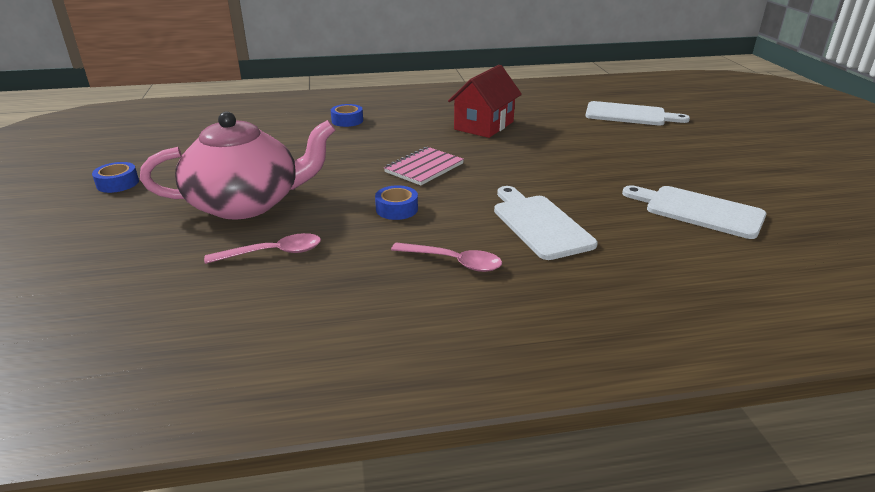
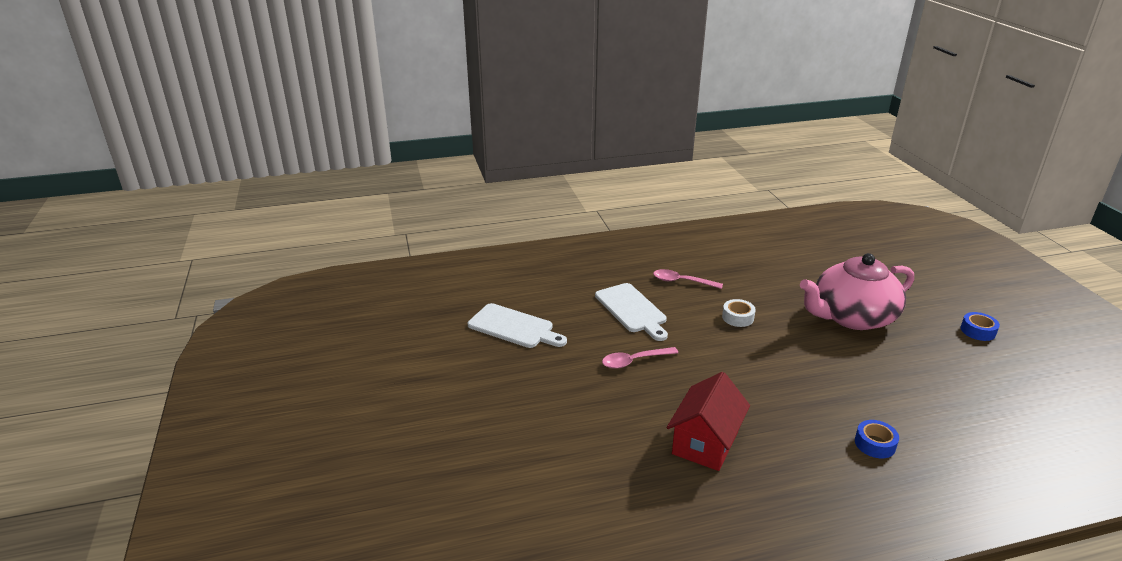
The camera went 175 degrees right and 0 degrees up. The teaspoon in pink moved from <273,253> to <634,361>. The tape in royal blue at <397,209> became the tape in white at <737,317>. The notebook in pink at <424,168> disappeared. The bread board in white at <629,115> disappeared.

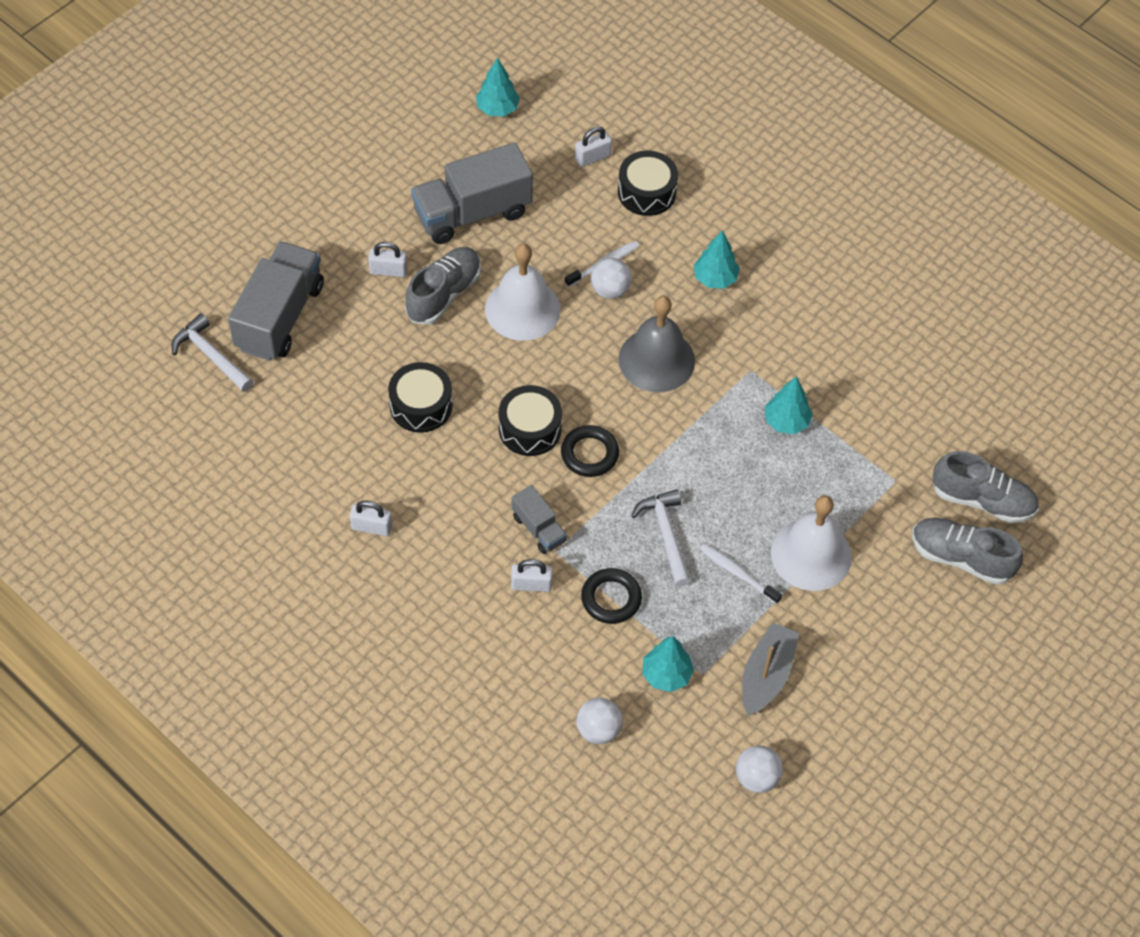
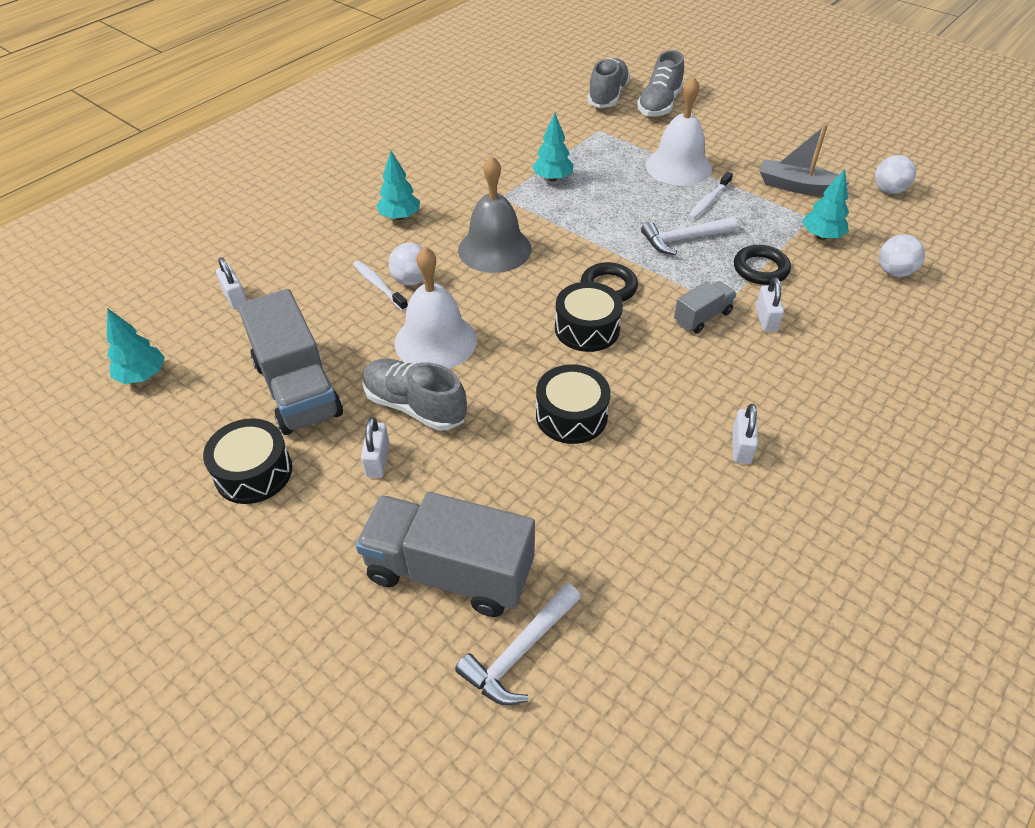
The camera went 90 degrees left and 10 degrees down. The snare drum in jet-black moved from <646,192> to <253,472>.

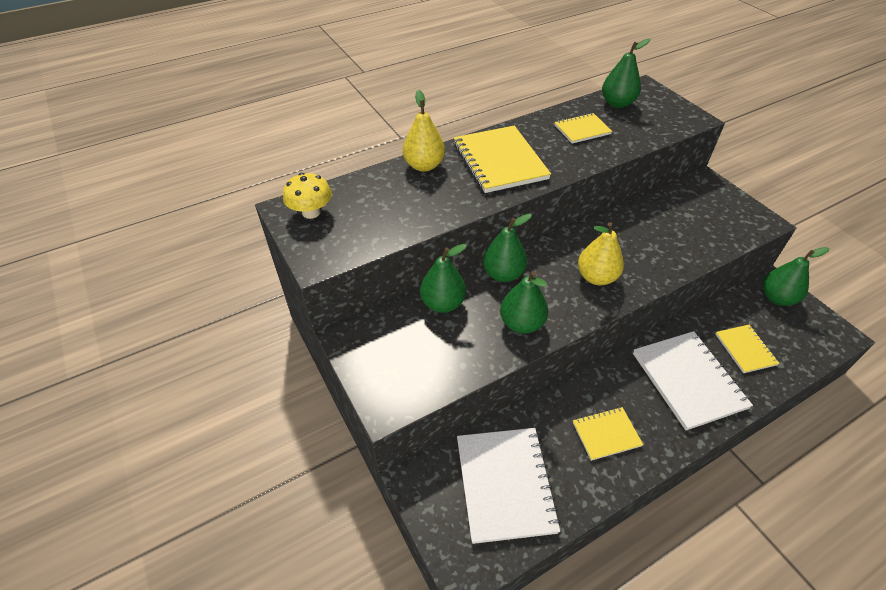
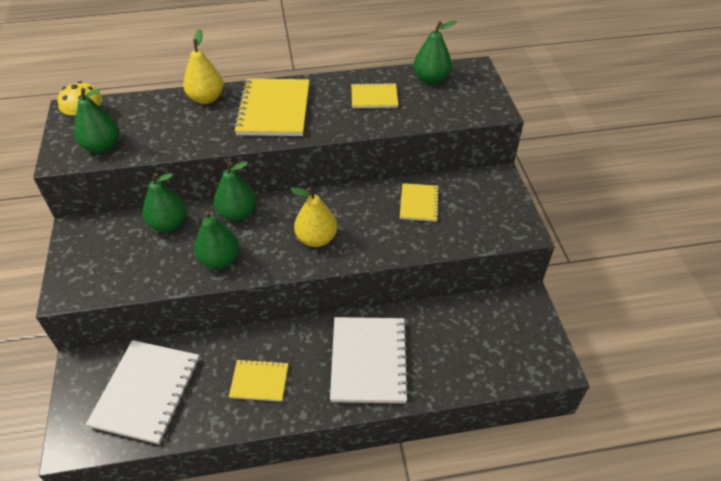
The camera went 20 degrees right and 0 degrees up. The notebook in yellow moved from <745,349> to <419,203>. The pear in leaf-green moved from <777,298> to <102,147>.

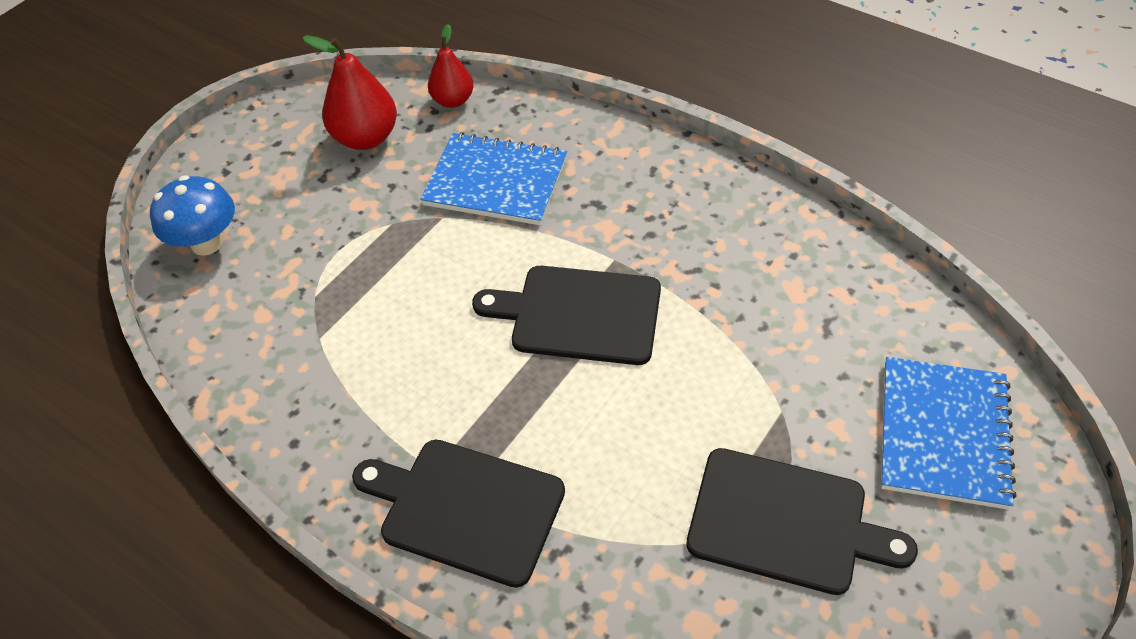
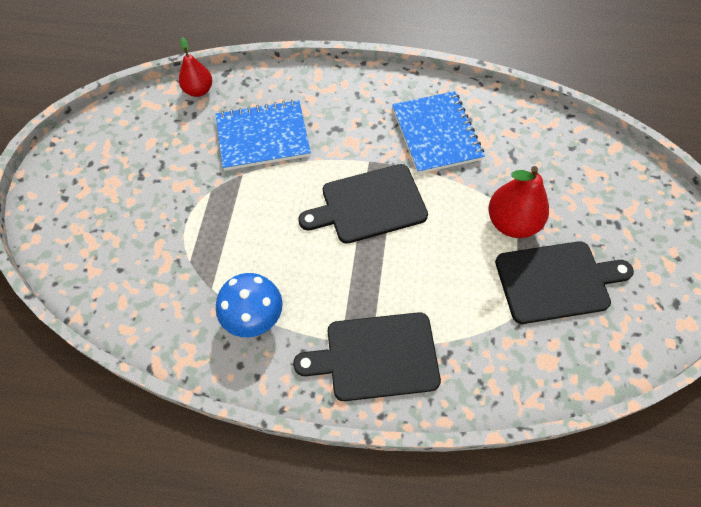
The camera went 30 degrees left and 10 degrees up. The mushroom in royal blue moved from <206,243> to <254,317>. The pear in crimson moved from <366,138> to <512,222>. The notebook in royal blue moved from <943,434> to <436,134>.

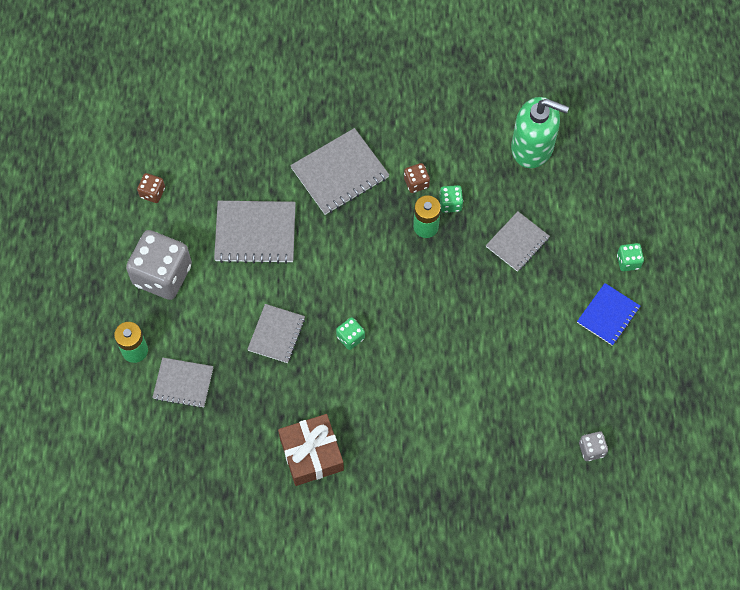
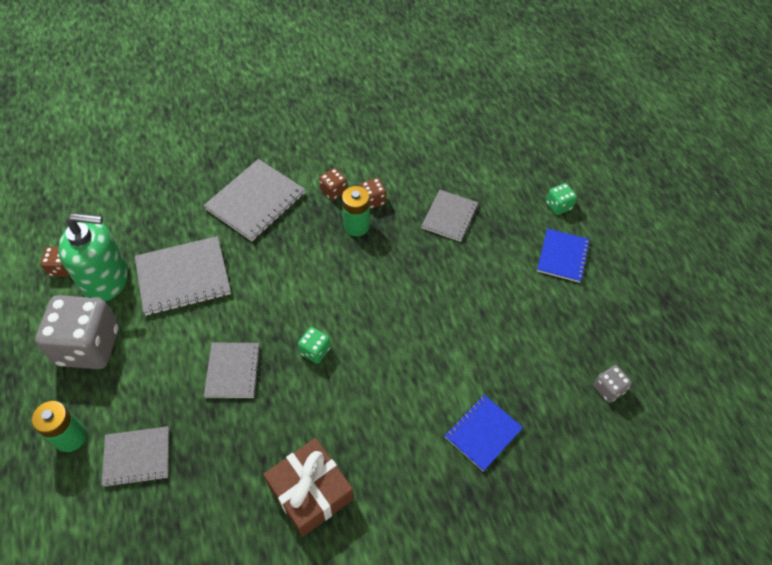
The camera went 20 degrees left and 10 degrees down. The dice in leaf-green at <450,203> became the dice in dark brown at <373,200>. The soap dispenser in leaf-green moved from <532,147> to <106,279>. The notebook in royal blue at <482,433> appeared.

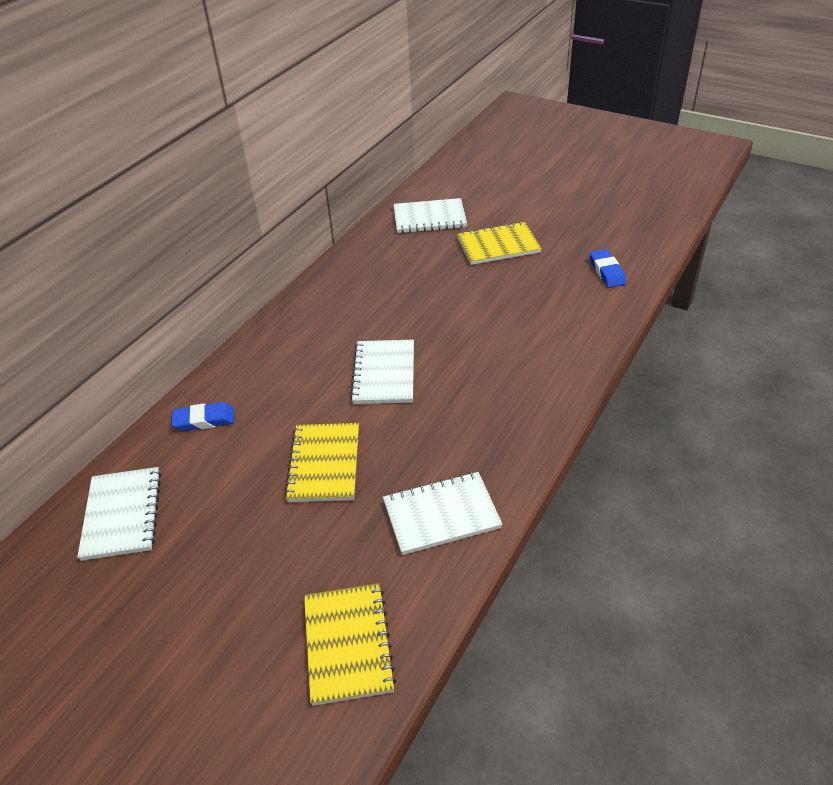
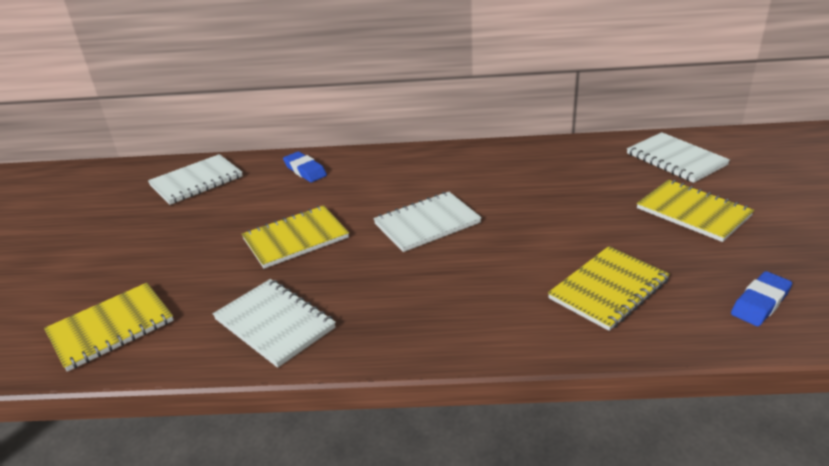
The camera went 60 degrees right and 10 degrees down. The notebook in yellow at <608,289> appeared.

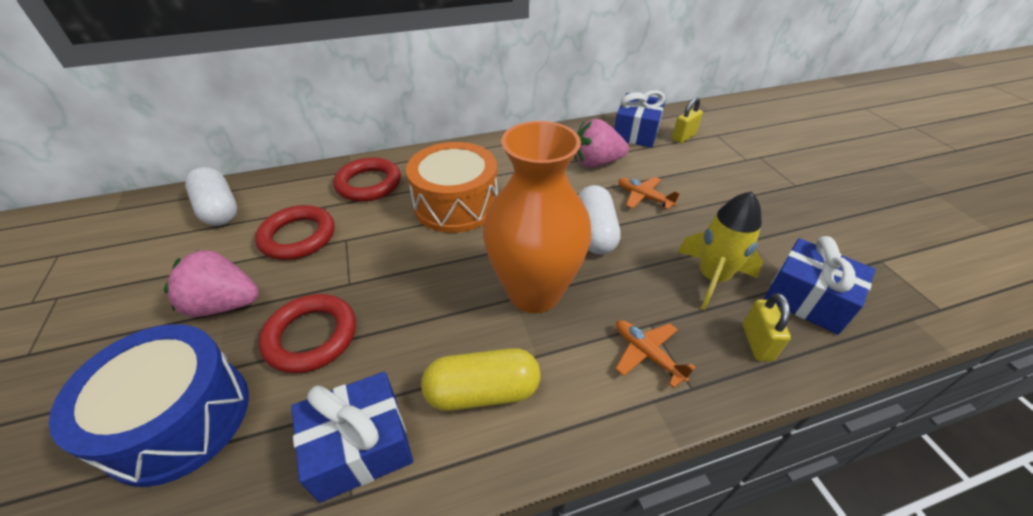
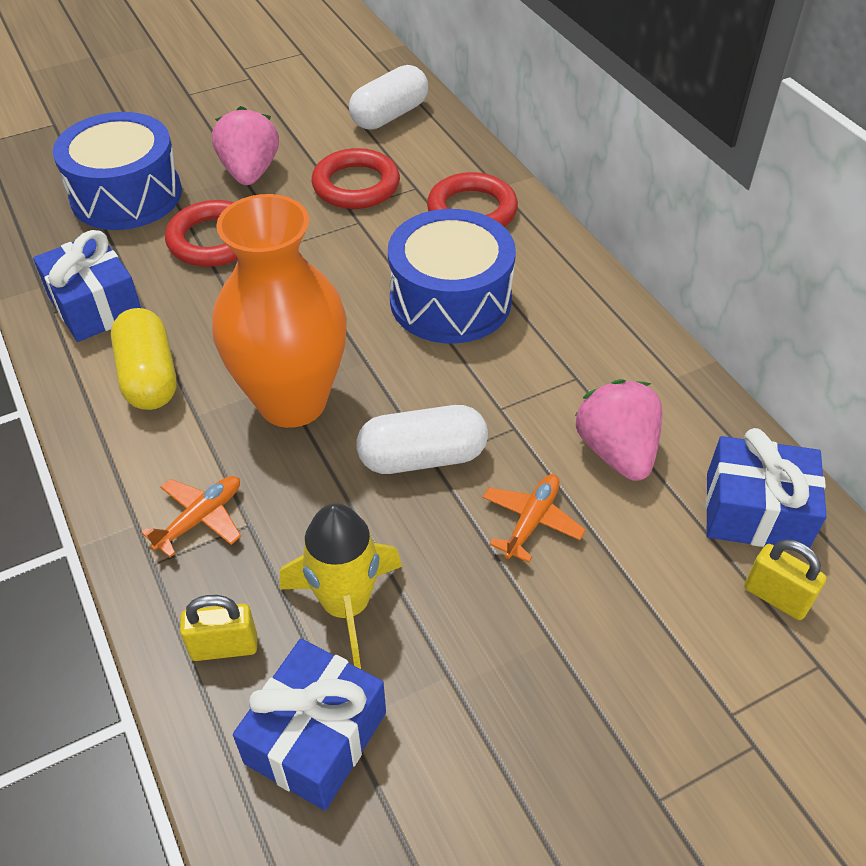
The camera went 80 degrees right and 5 degrees up. The snare drum in bright orange at <456,204> became the snare drum in royal blue at <450,300>.

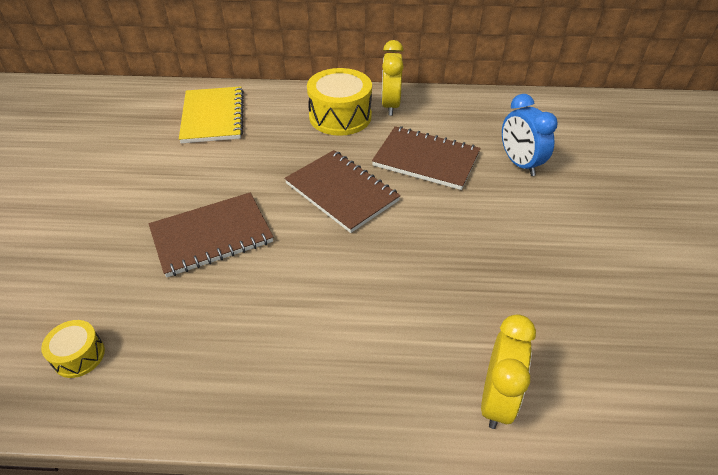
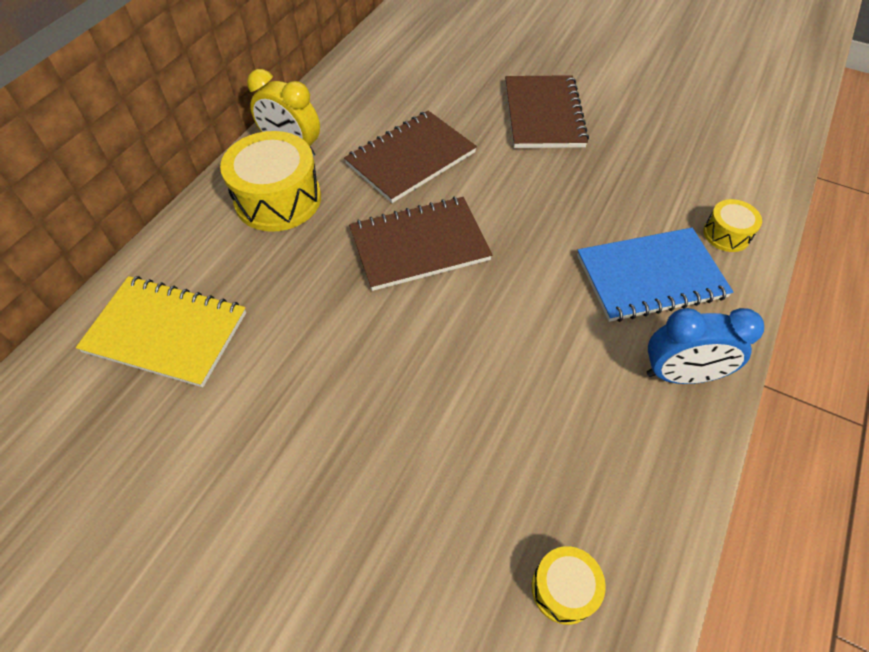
The camera went 65 degrees left and 10 degrees up. The notebook in dark brown moved from <211,236> to <543,114>. The bedside clock in yellow at <496,399> was replaced by the snare drum in yellow at <726,234>. The bedside clock in royal blue moved from <519,164> to <680,375>. The notebook in royal blue at <650,276> appeared.

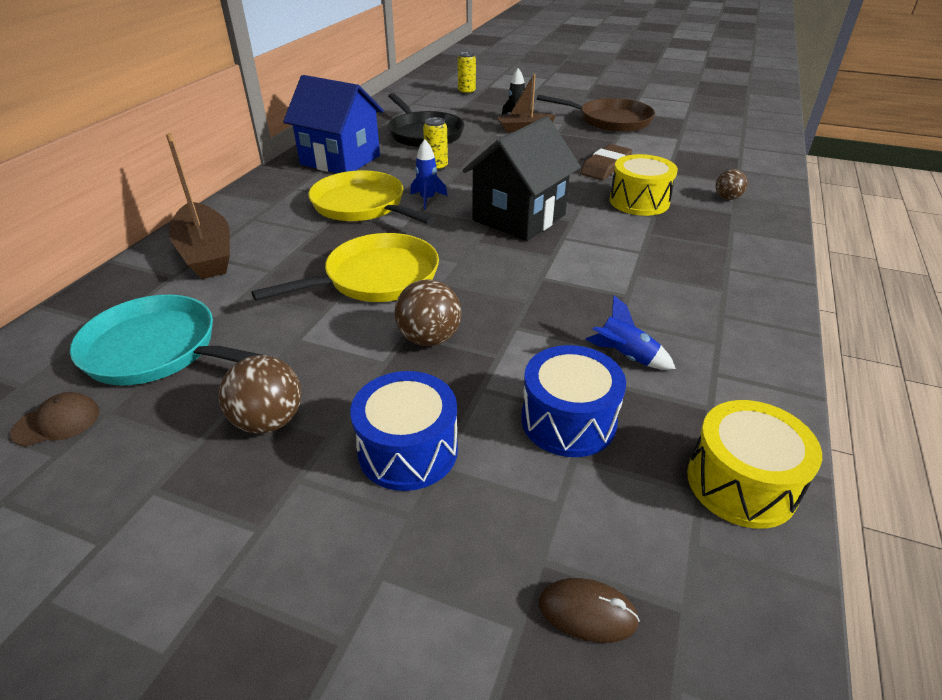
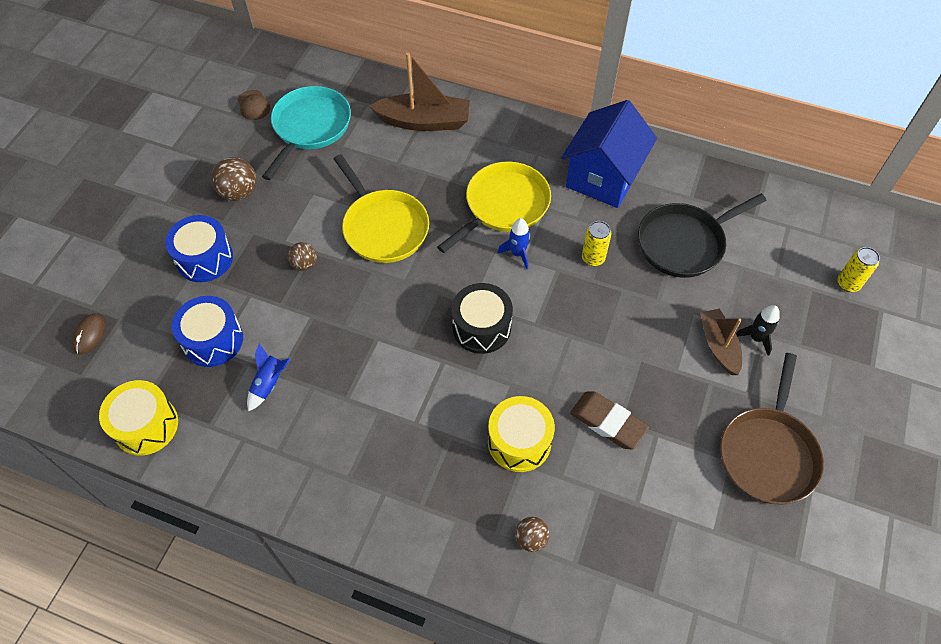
The camera went 90 degrees right and 20 degrees up. The boat in dark brown at <206,253> turned 150 degrees counterclockwise. The sphere in dark brown at <429,338> changed to 0.63 times the size. The cottage in jet-black at <519,218> was replaced by the snare drum in jet-black at <481,327>.

